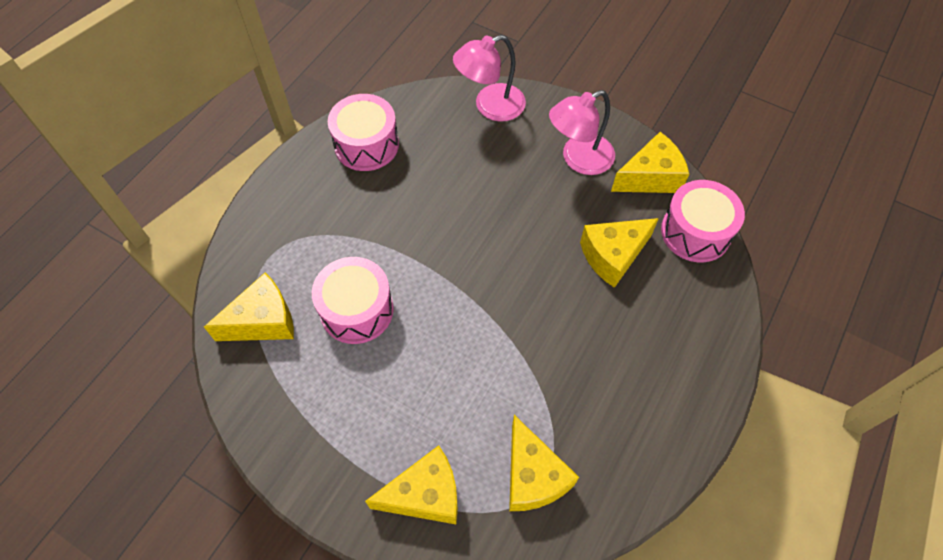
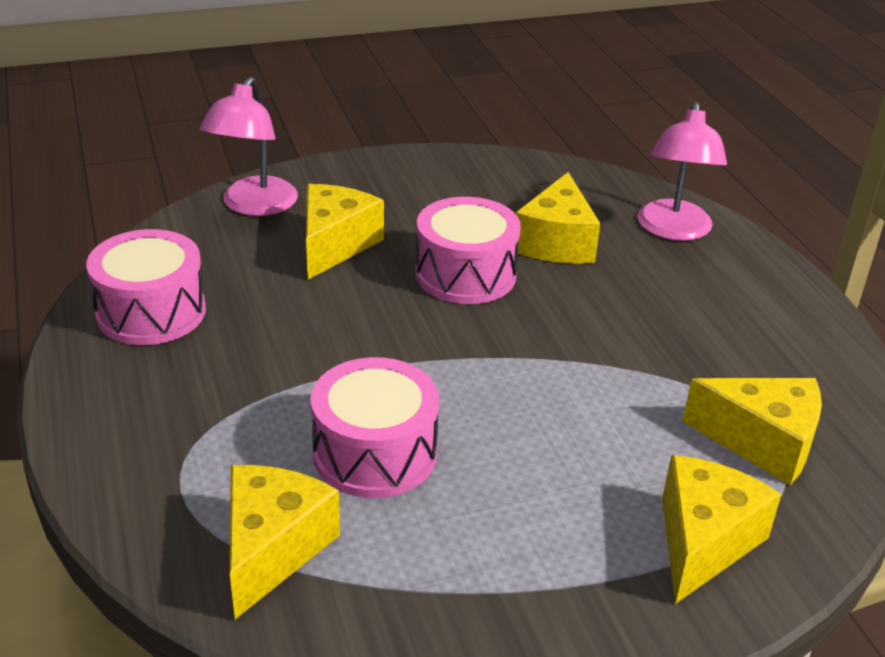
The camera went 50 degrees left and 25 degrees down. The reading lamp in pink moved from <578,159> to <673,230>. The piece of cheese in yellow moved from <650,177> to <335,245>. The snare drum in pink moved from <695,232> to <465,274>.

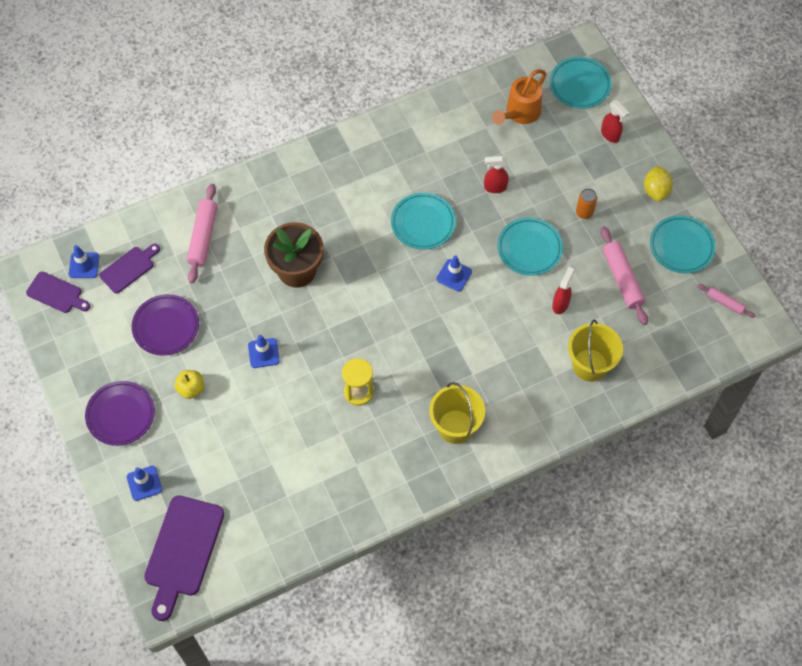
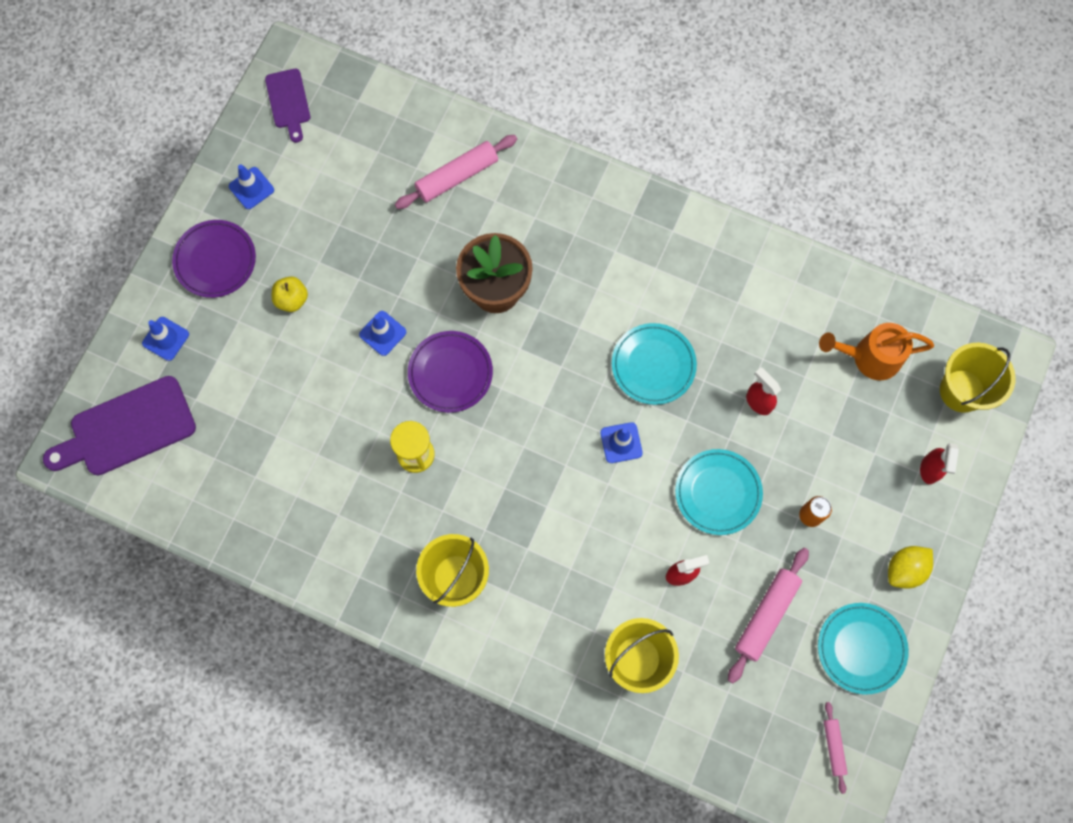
The camera went 50 degrees right and 10 degrees up. The road cone in royal blue moved from <84,265> to <251,188>. The bread board in royal purple at <129,268> disappeared. The flat dish in royal purple moved from <166,326> to <450,373>. The flat dish in teal at <580,85> was replaced by the bucket in yellow at <962,391>.

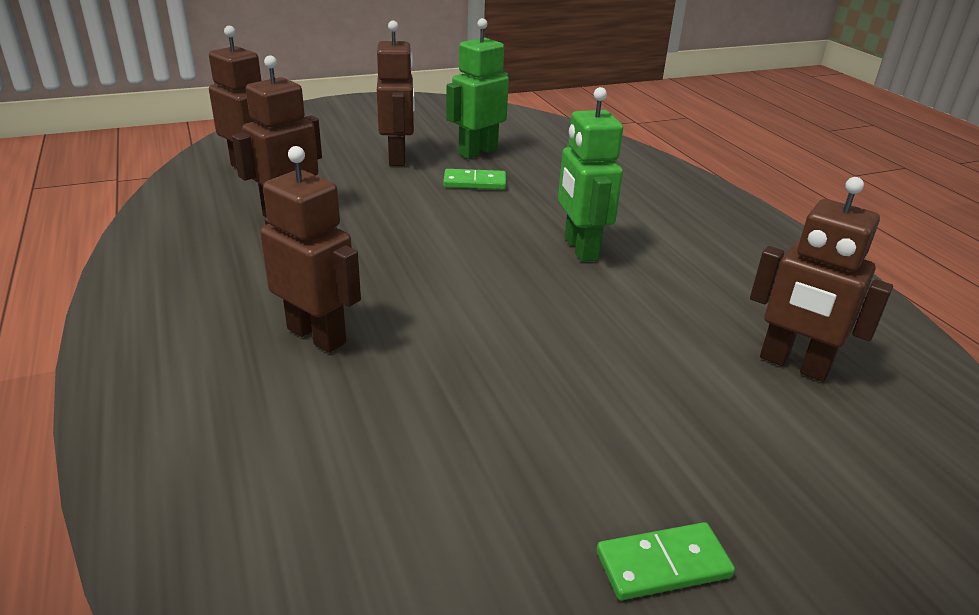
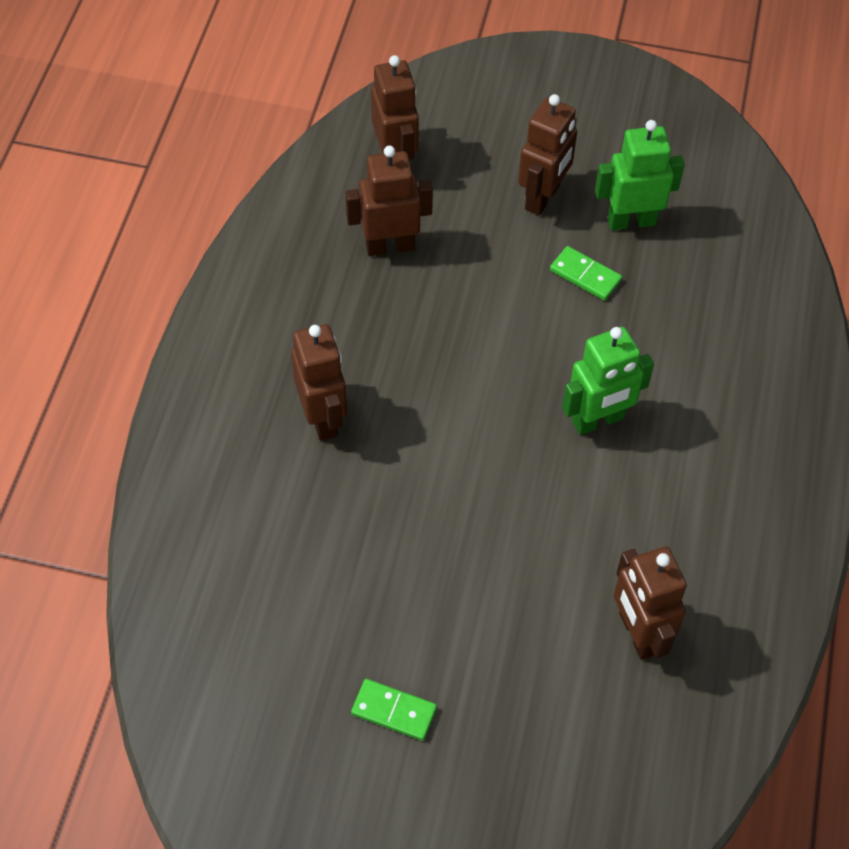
The camera went 35 degrees right and 25 degrees up. The robot figure in leaf-green at <580,249> turned 135 degrees counterclockwise.

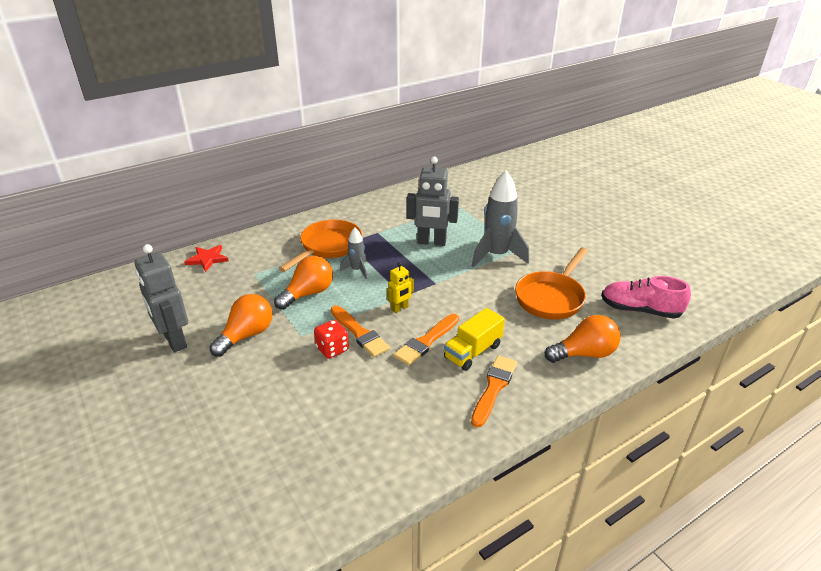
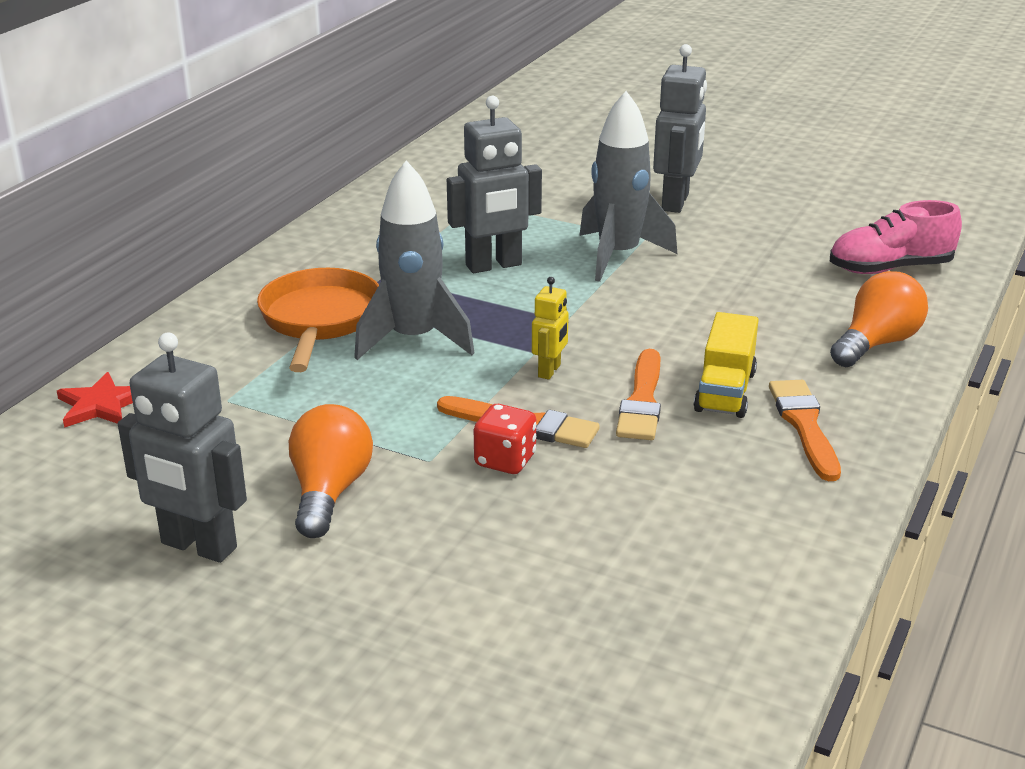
The camera went 30 degrees left and 5 degrees down. The bulb in bright orange at <308,293> disappeared. The spaceship in gray at <357,270> changed to 1.92 times the size. The skillet in bright orange at <551,297> disappeared. The robot figure in gray at <676,202> appeared.

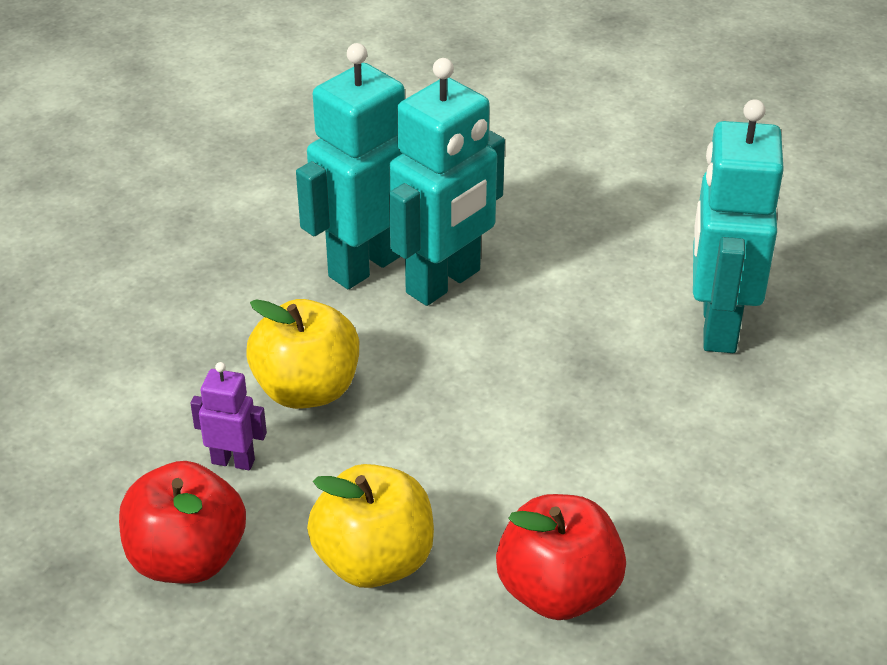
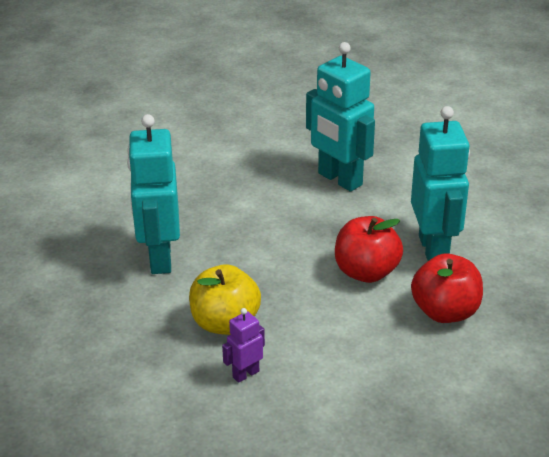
The camera went 50 degrees left and 5 degrees down. The apple in crimson moved from <187,558> to <366,272>. The apple in yellow at <374,561> disappeared. The robot figure in teal moved from <444,282> to <434,250>.

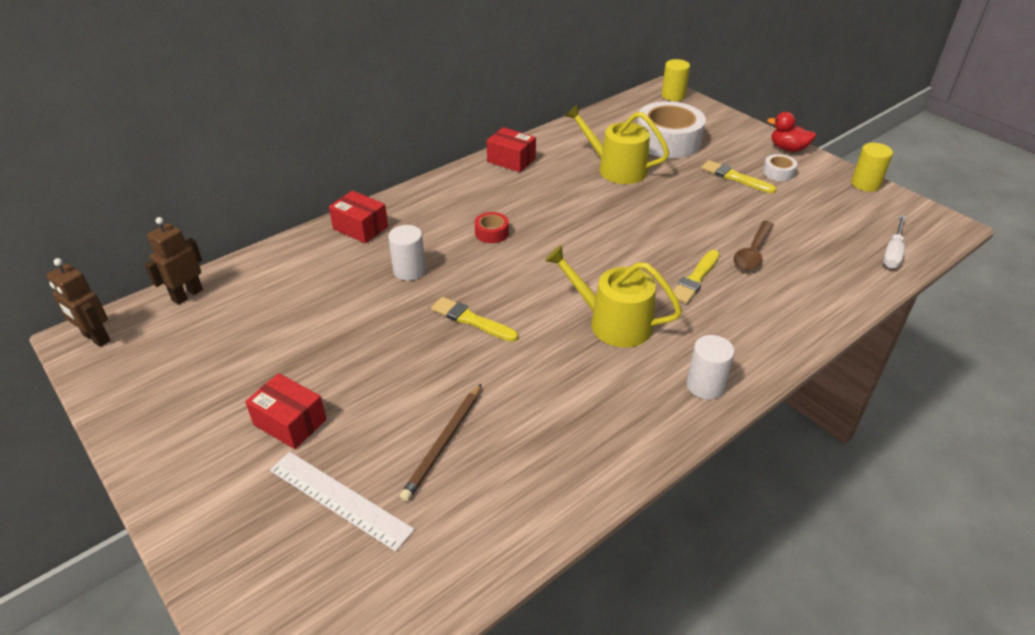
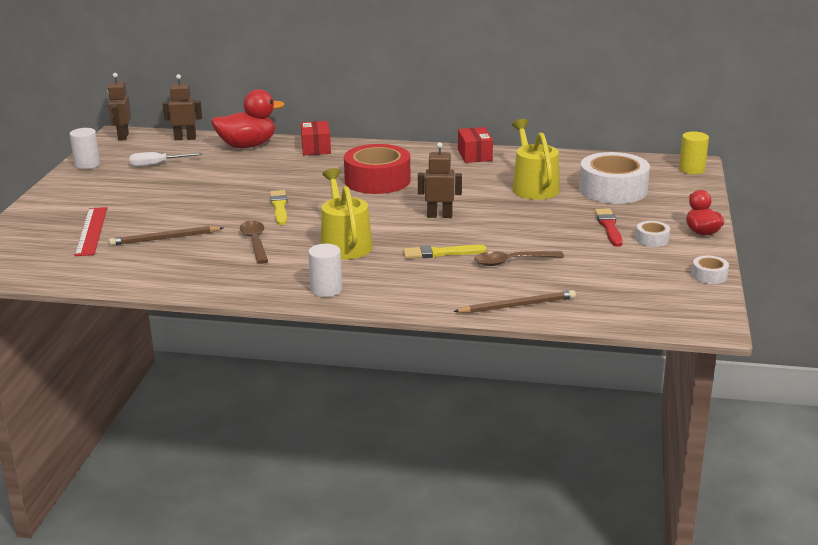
The camera went 50 degrees right and 15 degrees down. The parcel in crimson at <290,422> disappeared. The measuring stick in white at <339,499> became the measuring stick in crimson at <91,231>. The cylinder shape in white moved from <409,270> to <87,164>. The tape in crimson at <491,233> changed to 2.27 times the size. The brush in yellow at <735,177> became the brush in crimson at <609,227>. The cylinder shape in yellow at <865,184> was replaced by the tape in white at <709,275>. The screwdriver in white moved from <893,253> to <157,165>. The rubber duck in crimson at <247,146> appeared. The teaspoon in dark brown at <255,242> appeared. The robot figure in dark brown at <439,216> appeared. The pencil in dark brown at <517,305> appeared.

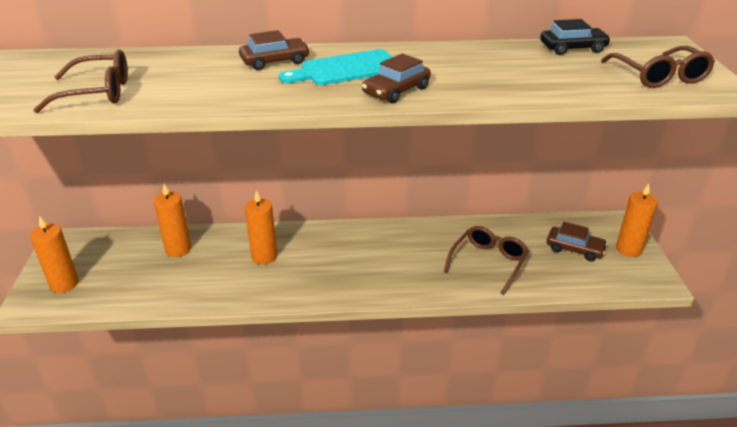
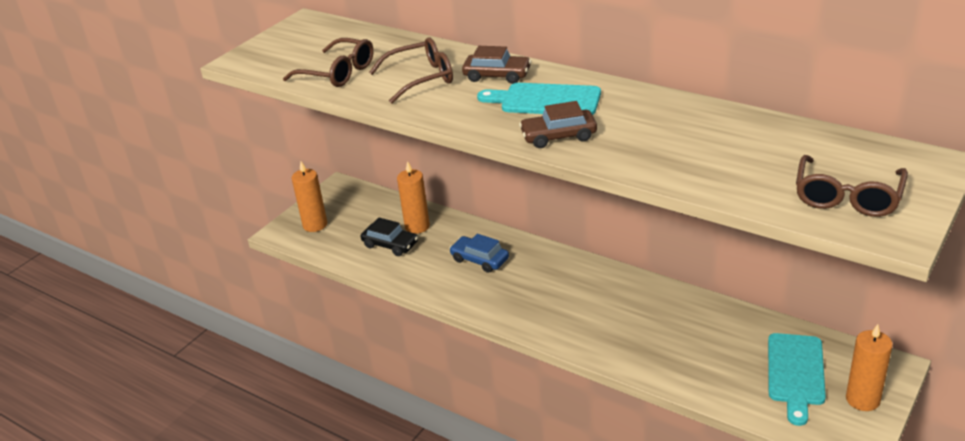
The camera went 40 degrees right and 0 degrees up. The wax candle in bright orange at <264,256> was replaced by the automobile in royal blue at <479,260>. The glasses in dark brown moved from <488,262> to <421,78>. The automobile in jet-black moved from <572,48> to <390,244>. The automobile in dark brown at <574,249> was replaced by the bread board in teal at <795,373>.

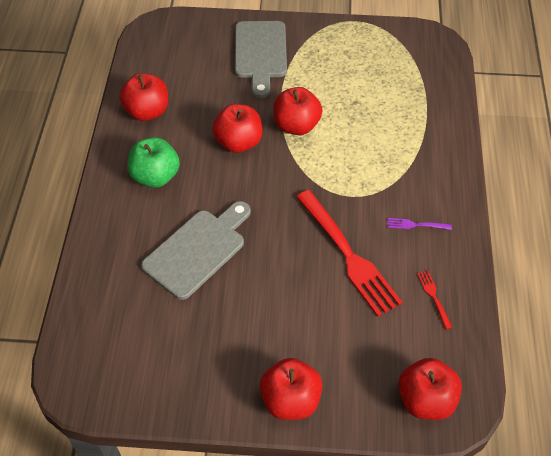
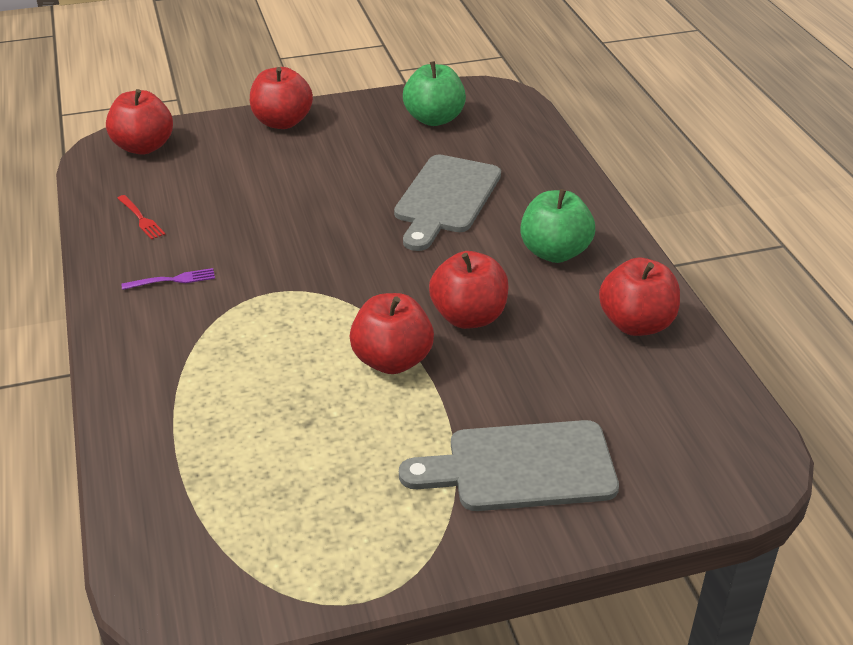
The camera went 160 degrees right and 15 degrees down. The bread board in gray at <260,53> turned 75 degrees counterclockwise. The fork in crimson at <348,255> disappeared. The apple in leaf-green at <434,119> appeared.

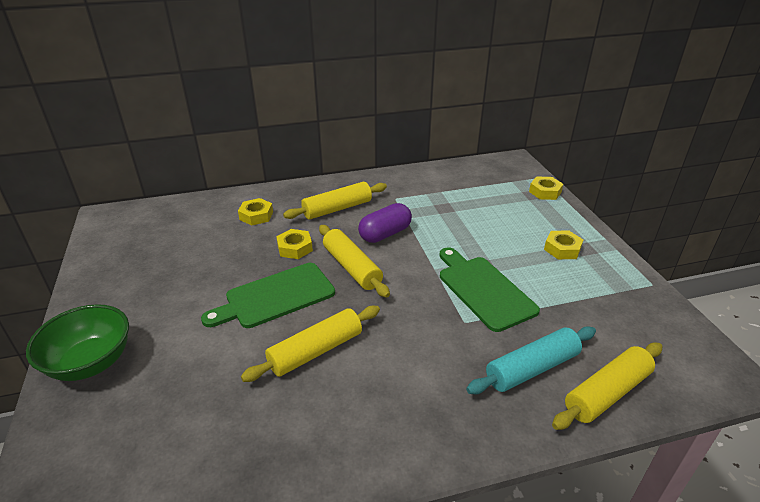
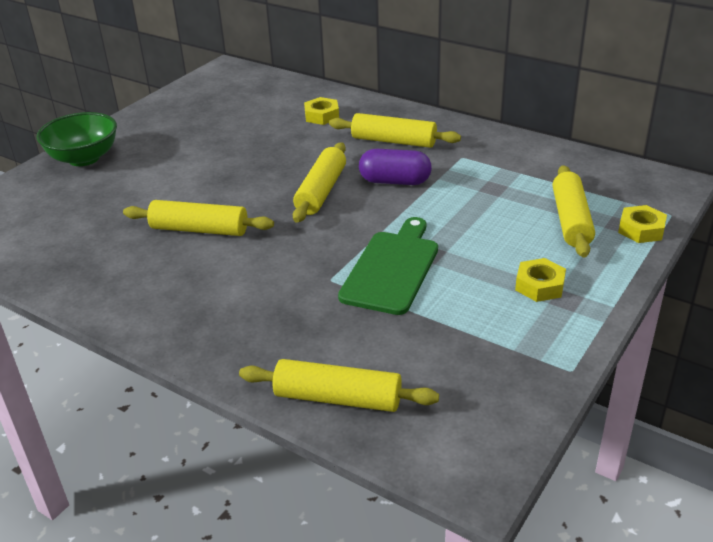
The camera went 50 degrees right and 0 degrees up. The bread board in leaf-green at <275,297> disappeared. The nut in yellow at <295,248> disappeared. The rolling pin in teal at <531,368> disappeared. The rolling pin in yellow at <571,220> appeared.

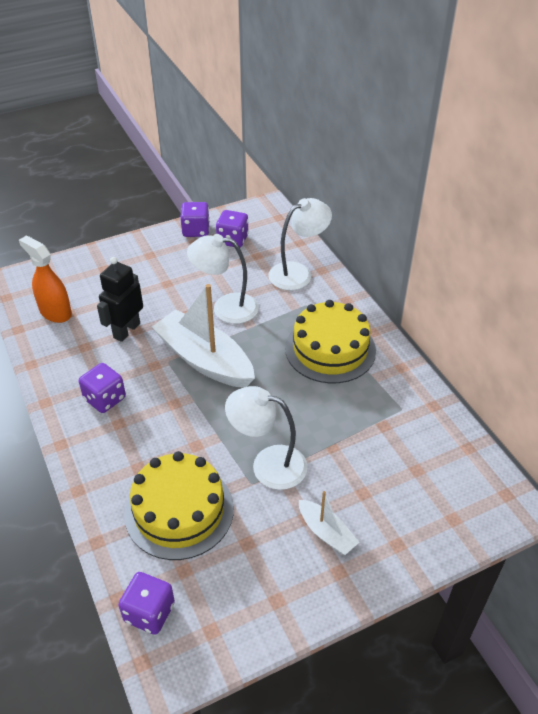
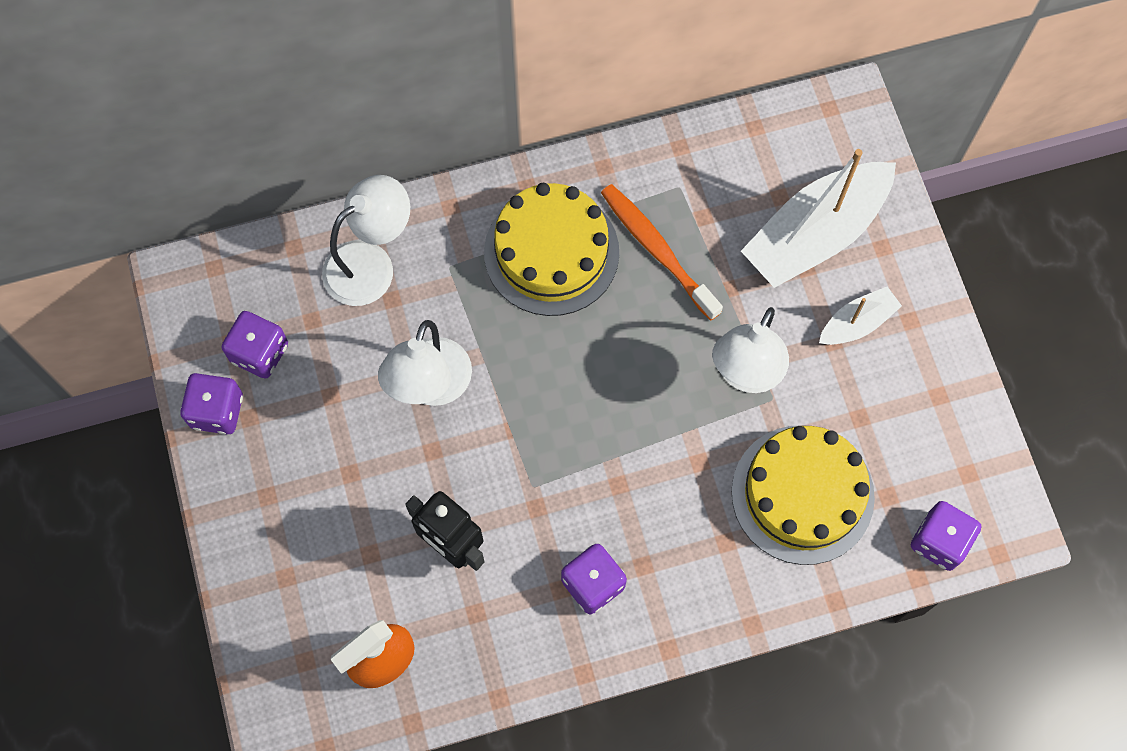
The camera went 80 degrees left and 25 degrees up. The boat in white moved from <204,360> to <815,234>. The reading lamp in white at <298,273> turned 75 degrees clockwise. The tooth brush in bright orange at <657,250> appeared.

